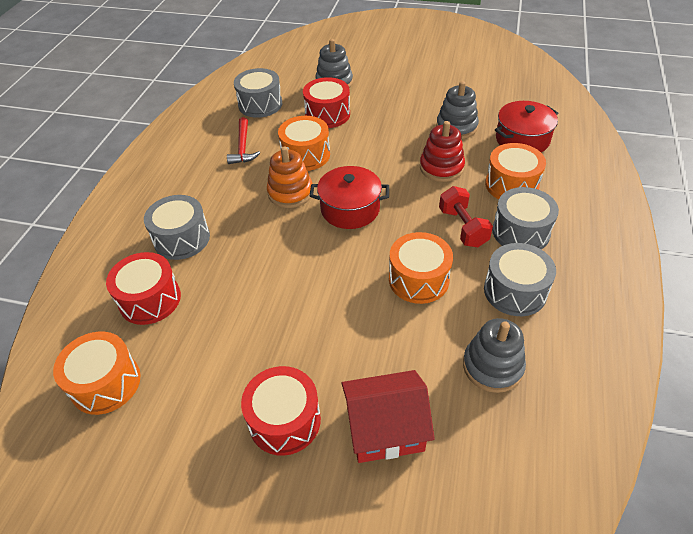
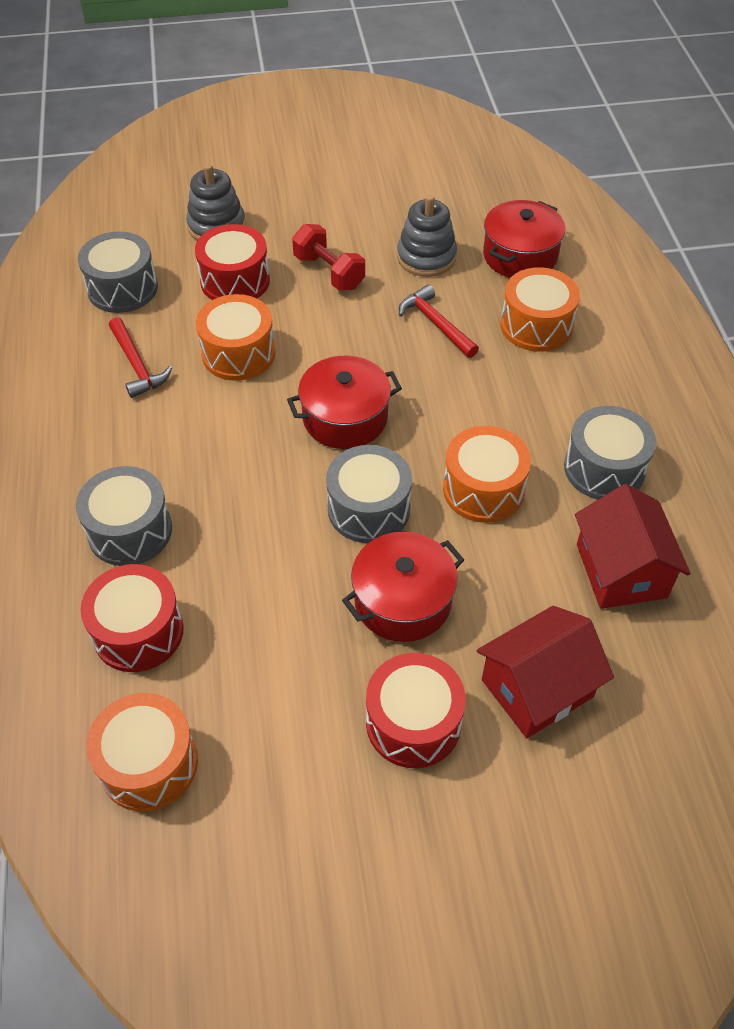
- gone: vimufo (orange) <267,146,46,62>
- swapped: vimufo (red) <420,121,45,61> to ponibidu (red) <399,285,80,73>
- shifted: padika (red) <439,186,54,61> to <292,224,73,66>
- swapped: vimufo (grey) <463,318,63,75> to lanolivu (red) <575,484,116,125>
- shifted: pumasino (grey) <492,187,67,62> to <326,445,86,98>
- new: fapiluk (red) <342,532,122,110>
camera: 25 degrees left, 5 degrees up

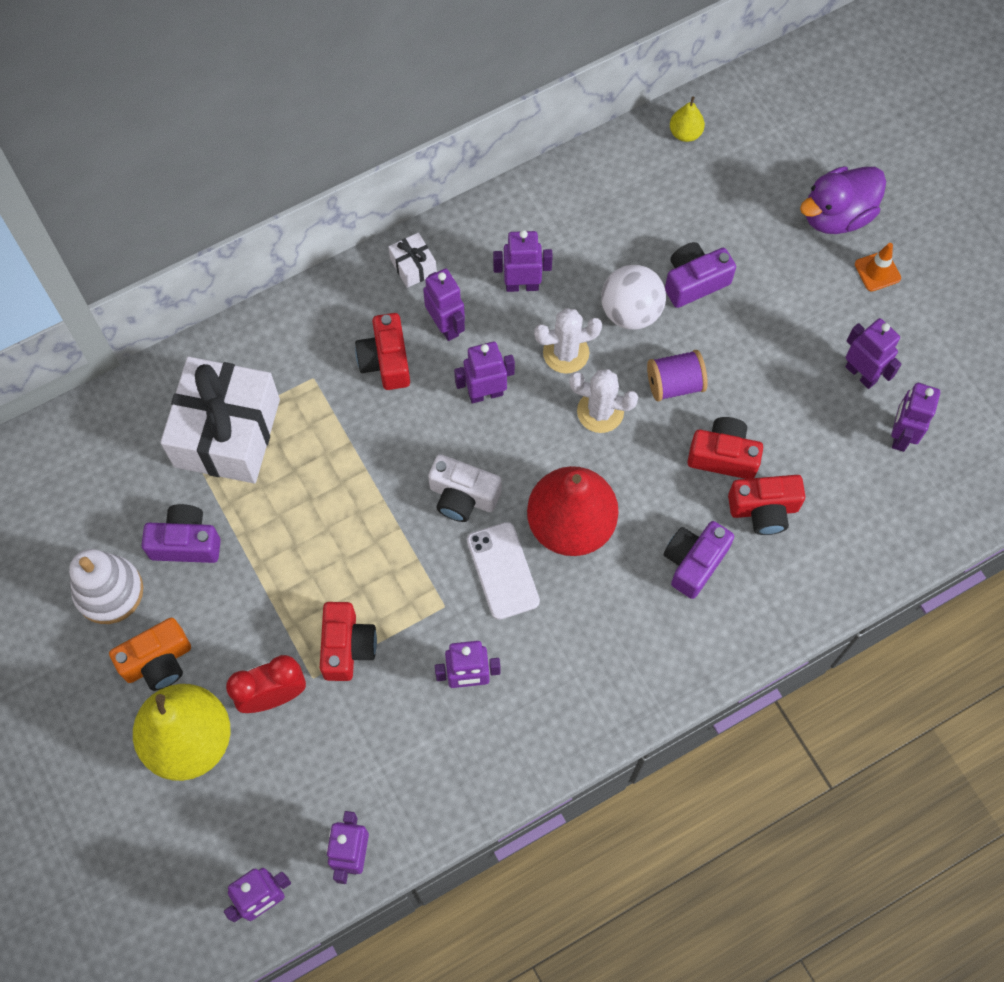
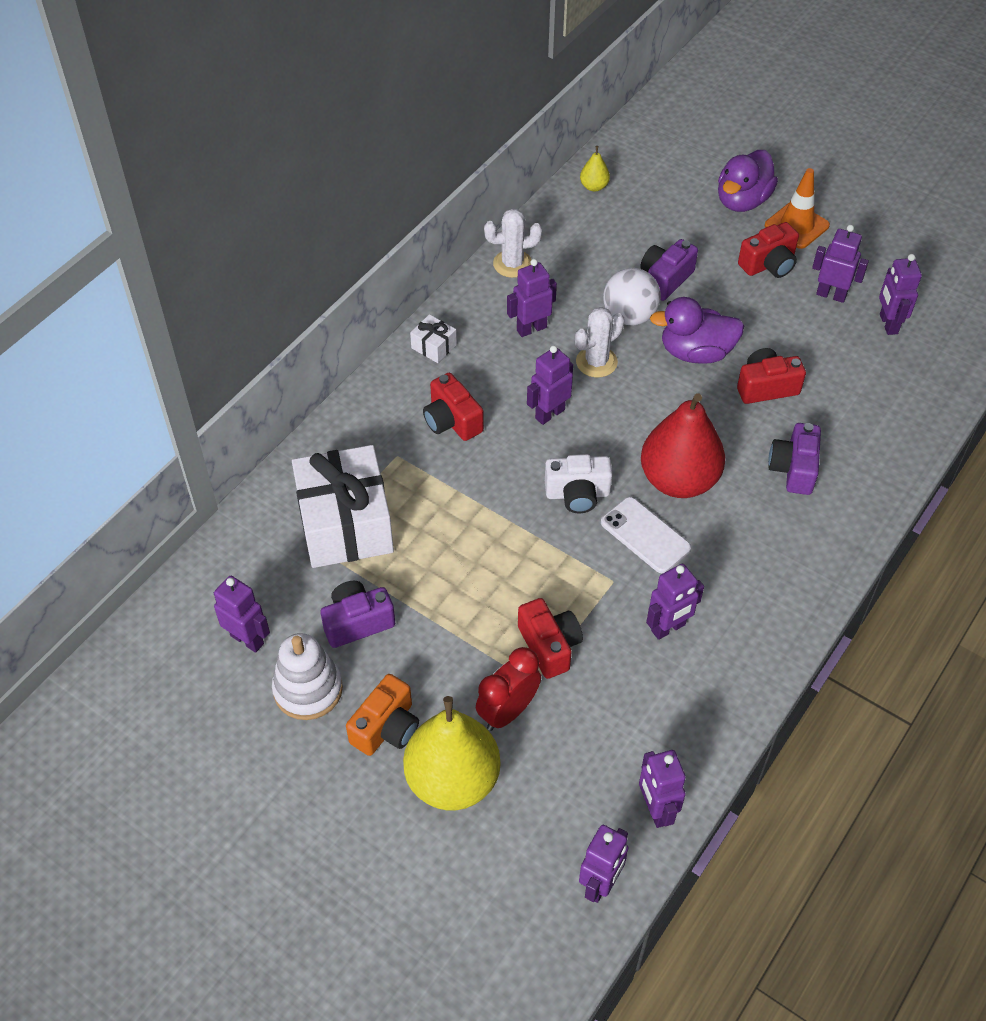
- shifted: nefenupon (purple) <423,268,42,73> to <214,576,56,77>
- shifted: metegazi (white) <569,369,69,64> to <484,208,58,70>
- swapped: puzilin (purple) <647,350,61,52> to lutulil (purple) <650,297,94,67>
- shifted: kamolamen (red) <728,475,77,60> to <738,222,61,56>
- scaled: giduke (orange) <855,243,46,49> = <765,168,65,81> x1.58
camera: 25 degrees left, 15 degrees down

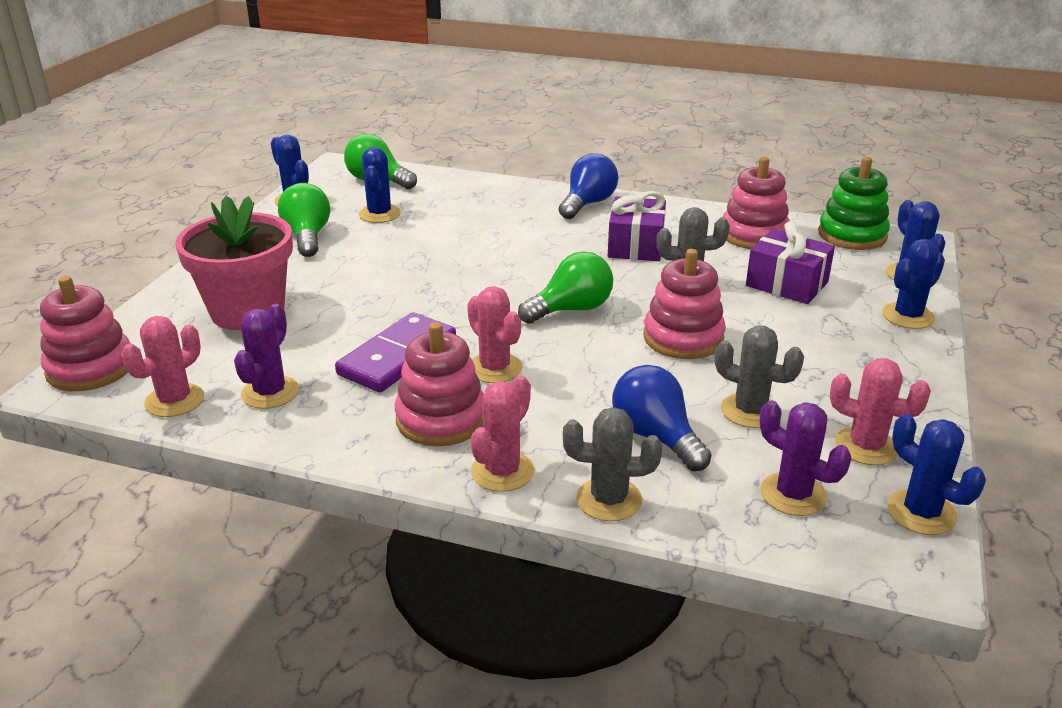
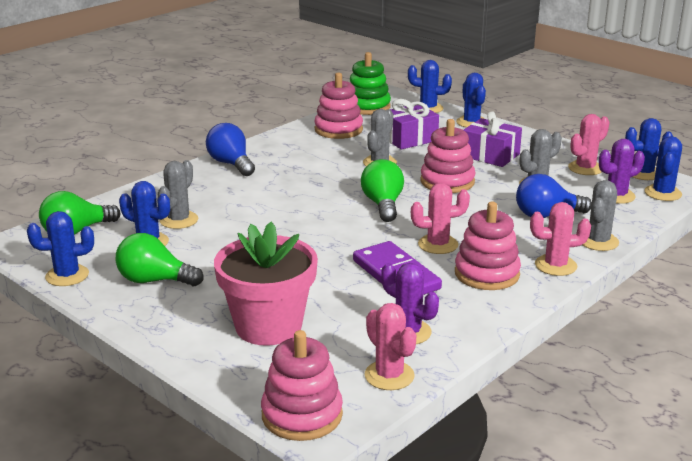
- rotated: metegazi (pink) <471,375,63,117> = <530,202,61,74> 60 degrees counterclockwise
- shifted: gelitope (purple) <608,191,58,70> to <464,111,58,56>
- new: metegazi (grey) <158,160,40,69>
- new: metegazi (blue) <644,136,38,65>
camera: 65 degrees left, 5 degrees down

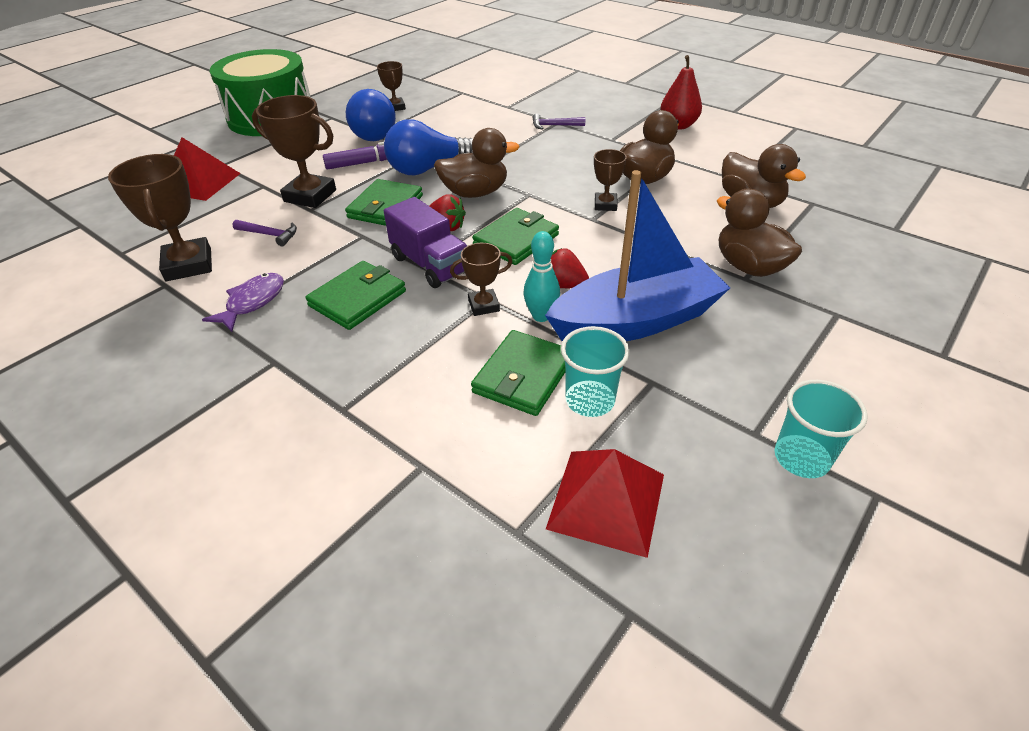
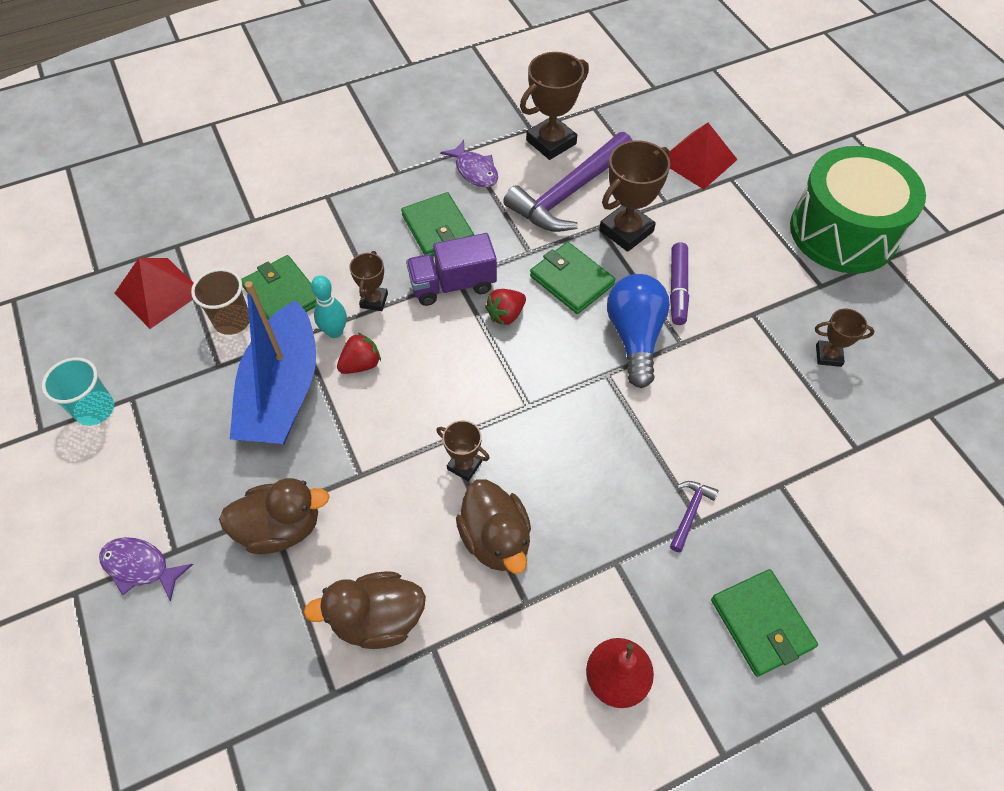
- rotated: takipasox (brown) <108,154,104,127> = <520,52,69,108> 45 degrees counterclockwise
- scaled: ponibidu (purple) <233,220,64,27> = <503,132,130,100> x2.41
- gone: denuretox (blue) <346,89,50,52>
- gone: lutulil (brown) <434,128,85,70>
- shifted: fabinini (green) <472,208,87,57> to <711,569,107,108>
- repainted: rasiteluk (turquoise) <561,326,69,91> to rasiteluk (brown) <191,268,58,67>
- new: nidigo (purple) <99,537,94,64>
camera: 115 degrees right, 15 degrees up

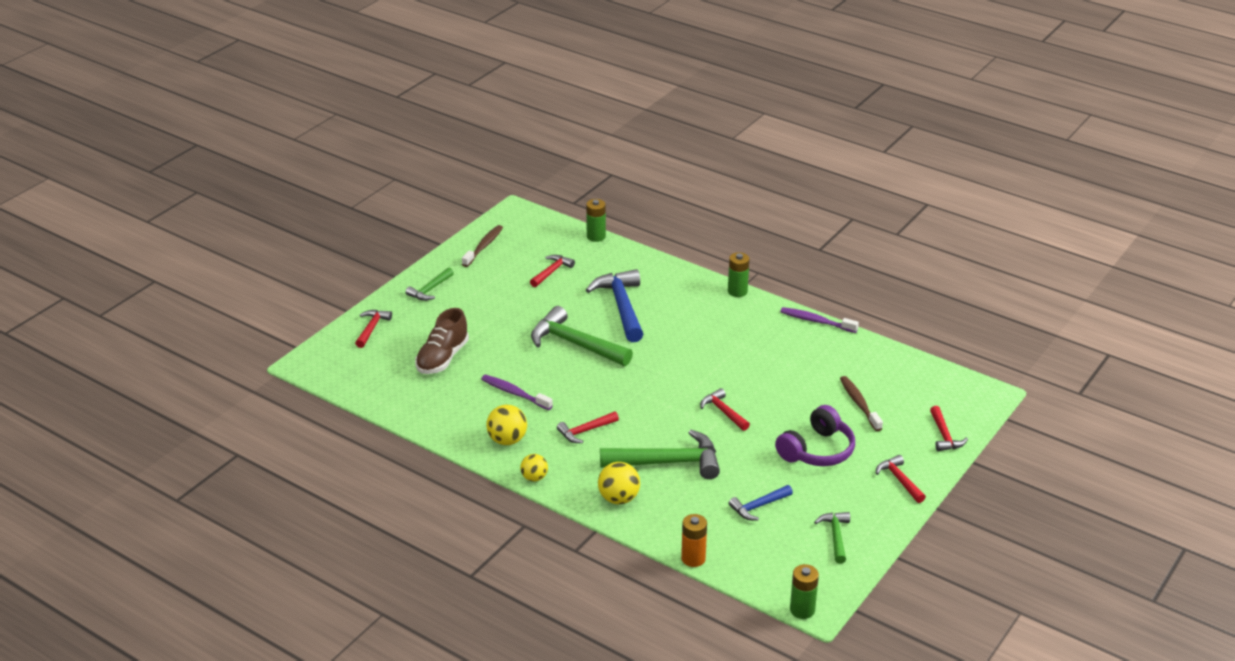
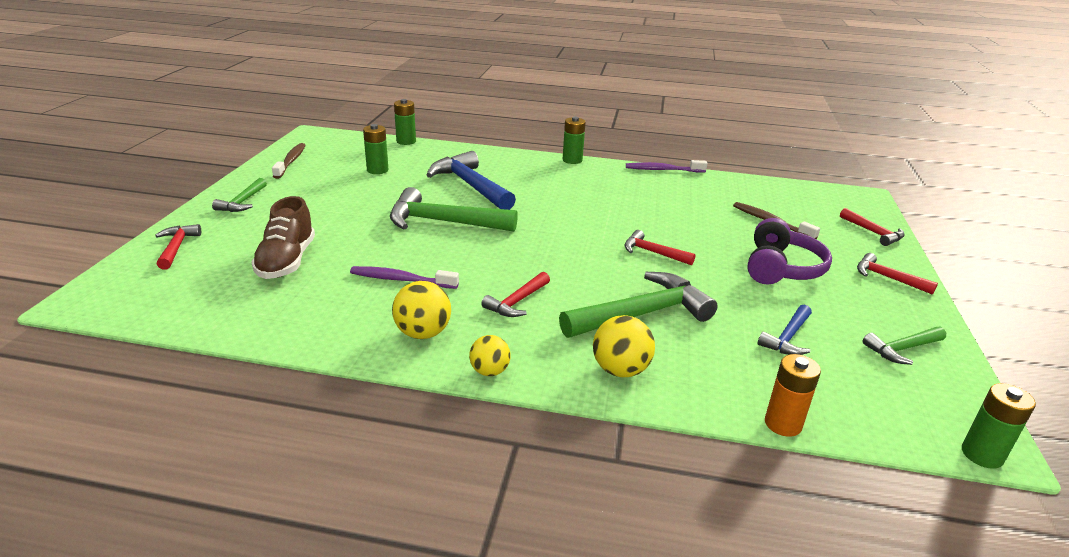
- swapped: ponibidu (red) <530,255,45,32> to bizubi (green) <363,124,26,50>
- rotated: ponibidu (green) <814,512,36,52> = <863,327,83,38> 90 degrees counterclockwise
camera: 25 degrees left, 5 degrees down

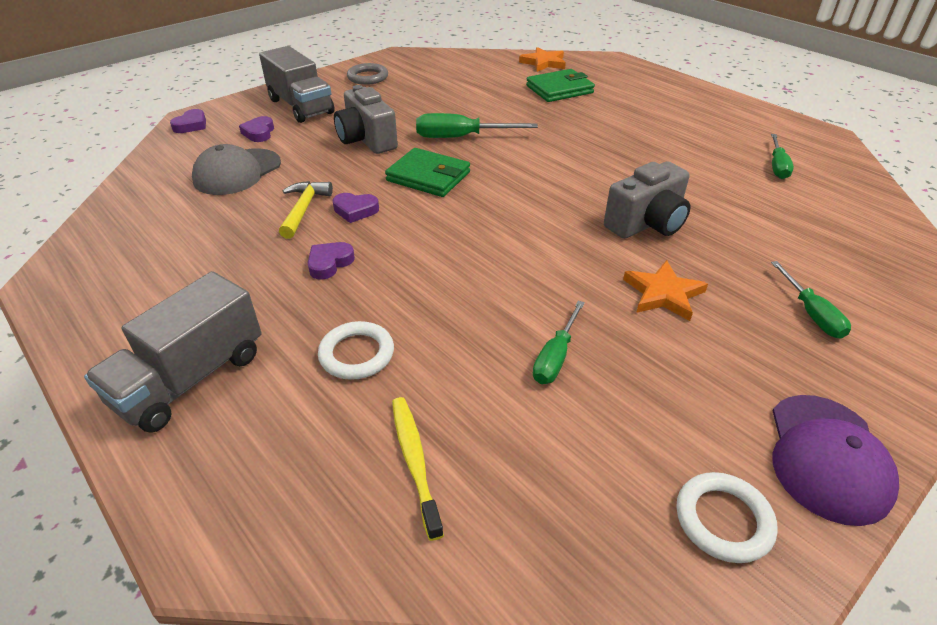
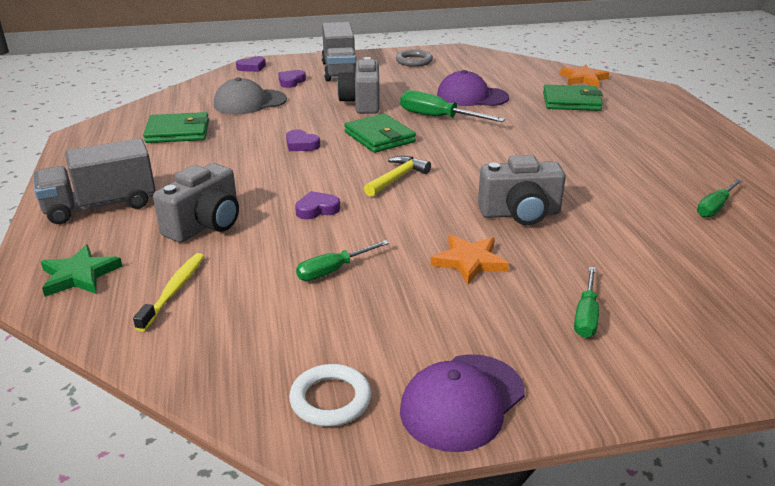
- shifted: ponibidu (yellow) <279,181,54,58> to <364,156,67,41>
- shifted: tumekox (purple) <308,242,47,38> to <295,191,45,28>
- swapped: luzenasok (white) <318,321,76,59> to kamolamen (grey) <153,163,86,80>
- new: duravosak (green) <41,245,82,52>
- new: fabinini (green) <143,112,66,31>
- new: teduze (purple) <437,70,72,36>
camera: 30 degrees right, 10 degrees down

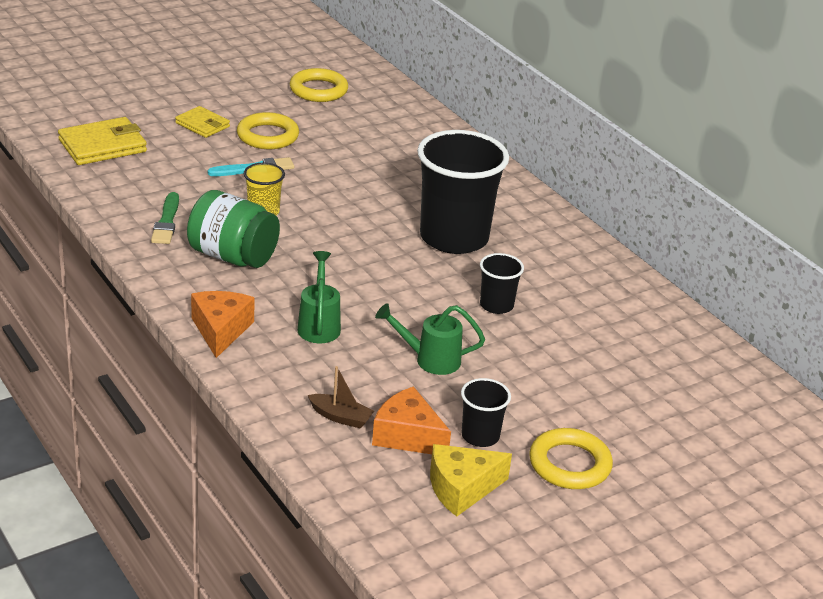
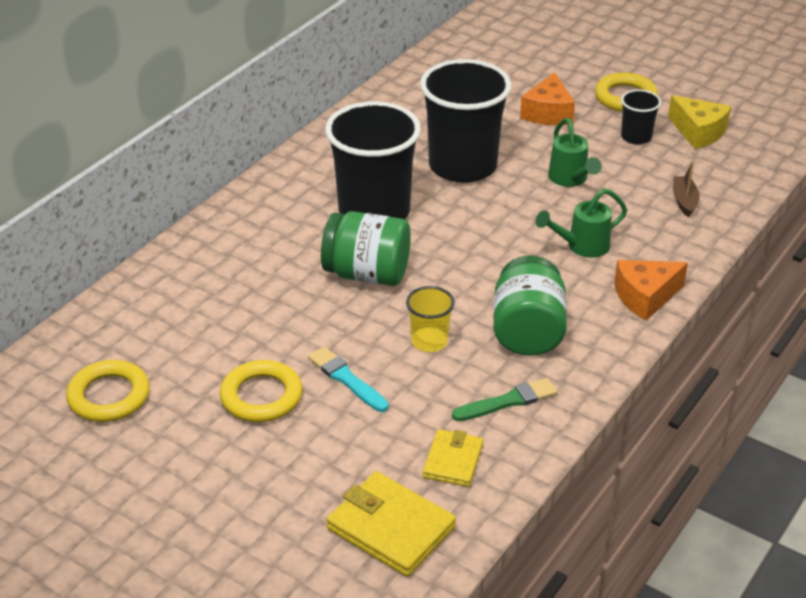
- shifted: fabinini (yellow) <175,106,55,32> to <423,429,60,58>
- shifted: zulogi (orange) <372,386,79,68> to <520,72,55,53>
- scaled: rasiteluk (black) <480,253,44,61> = <420,59,92,124> x2.16
- new: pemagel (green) <321,211,90,75>
camera: 110 degrees left, 5 degrees up

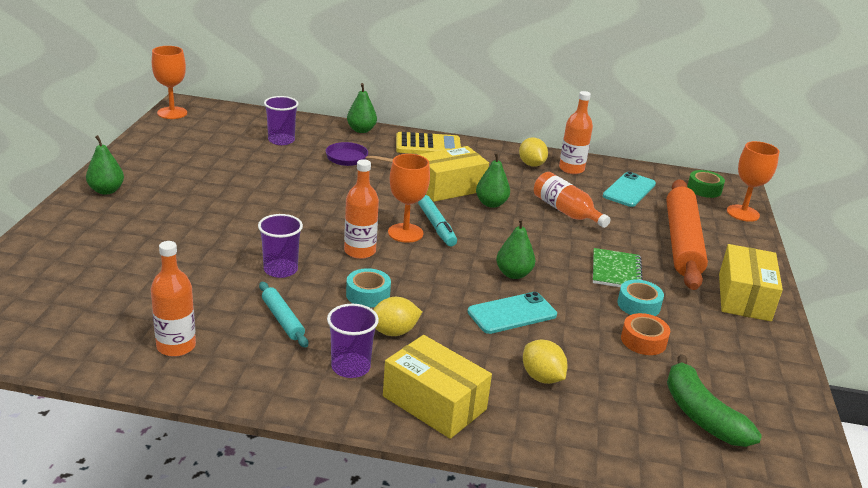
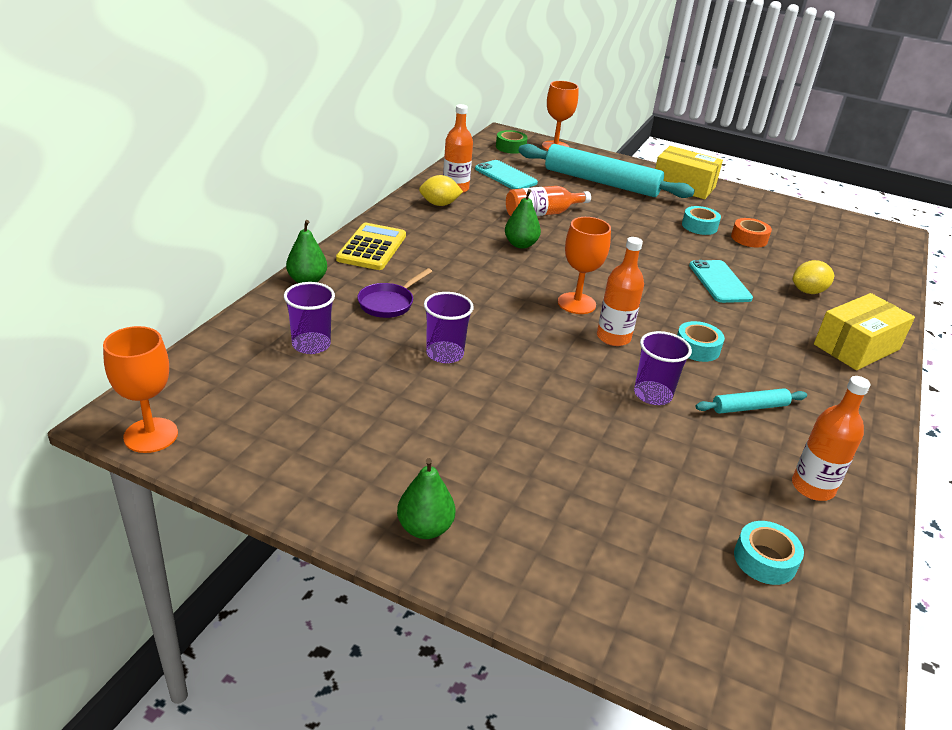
- shifted: rasiteluk (purple) <327,304,52,74> to <424,292,50,71>
- gone: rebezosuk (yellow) <373,297,49,39>
- gone: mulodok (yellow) <417,146,72,56>
- gone: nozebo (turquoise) <418,195,39,51>
- gone: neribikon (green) <496,218,39,61>
- gone: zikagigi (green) <593,248,50,39>
- repainted: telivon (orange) <666,179,42,111> to telivon (turquoise) <519,144,176,54>
- gone: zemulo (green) <667,354,95,93>
- new: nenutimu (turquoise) <734,521,70,64>
camera: 75 degrees left, 5 degrees up

